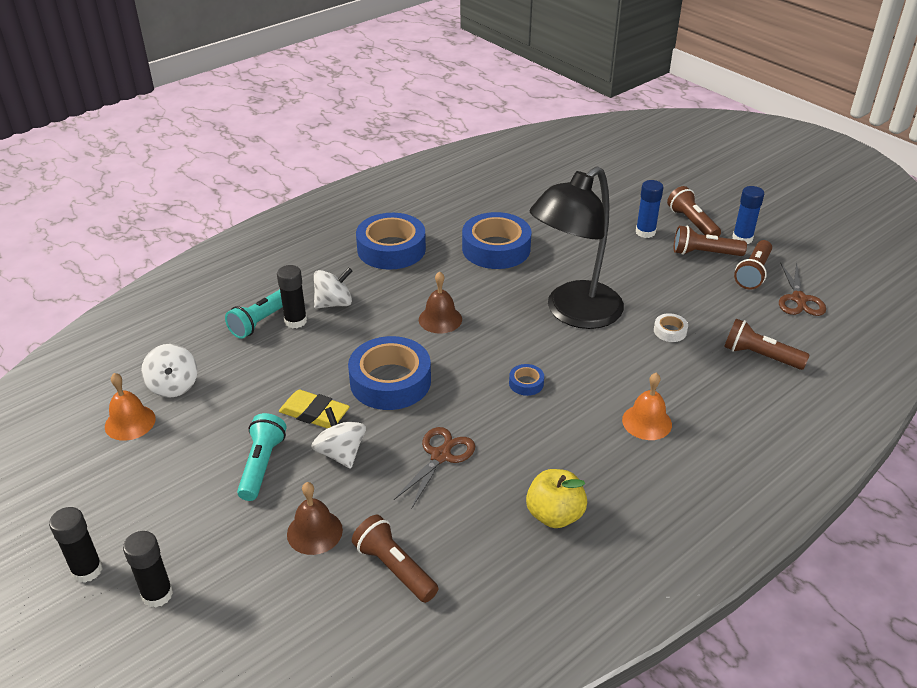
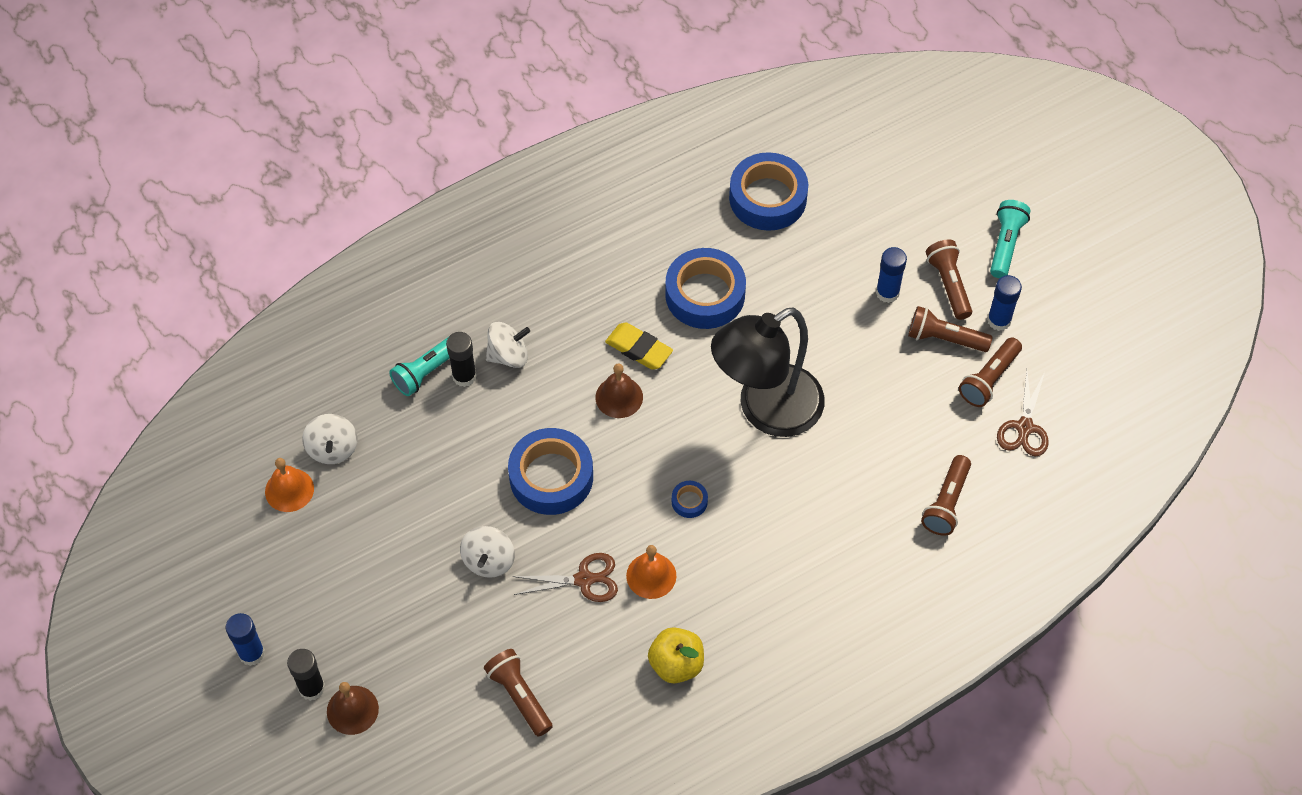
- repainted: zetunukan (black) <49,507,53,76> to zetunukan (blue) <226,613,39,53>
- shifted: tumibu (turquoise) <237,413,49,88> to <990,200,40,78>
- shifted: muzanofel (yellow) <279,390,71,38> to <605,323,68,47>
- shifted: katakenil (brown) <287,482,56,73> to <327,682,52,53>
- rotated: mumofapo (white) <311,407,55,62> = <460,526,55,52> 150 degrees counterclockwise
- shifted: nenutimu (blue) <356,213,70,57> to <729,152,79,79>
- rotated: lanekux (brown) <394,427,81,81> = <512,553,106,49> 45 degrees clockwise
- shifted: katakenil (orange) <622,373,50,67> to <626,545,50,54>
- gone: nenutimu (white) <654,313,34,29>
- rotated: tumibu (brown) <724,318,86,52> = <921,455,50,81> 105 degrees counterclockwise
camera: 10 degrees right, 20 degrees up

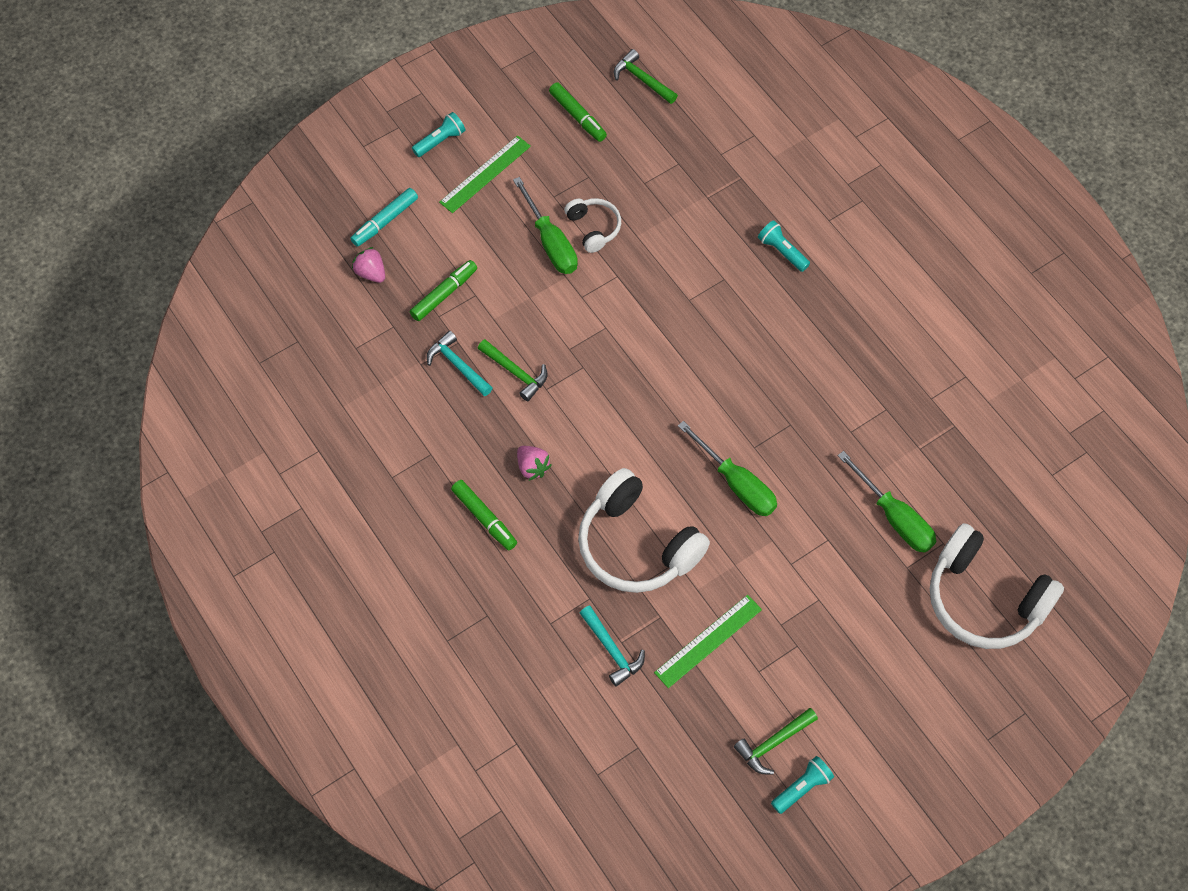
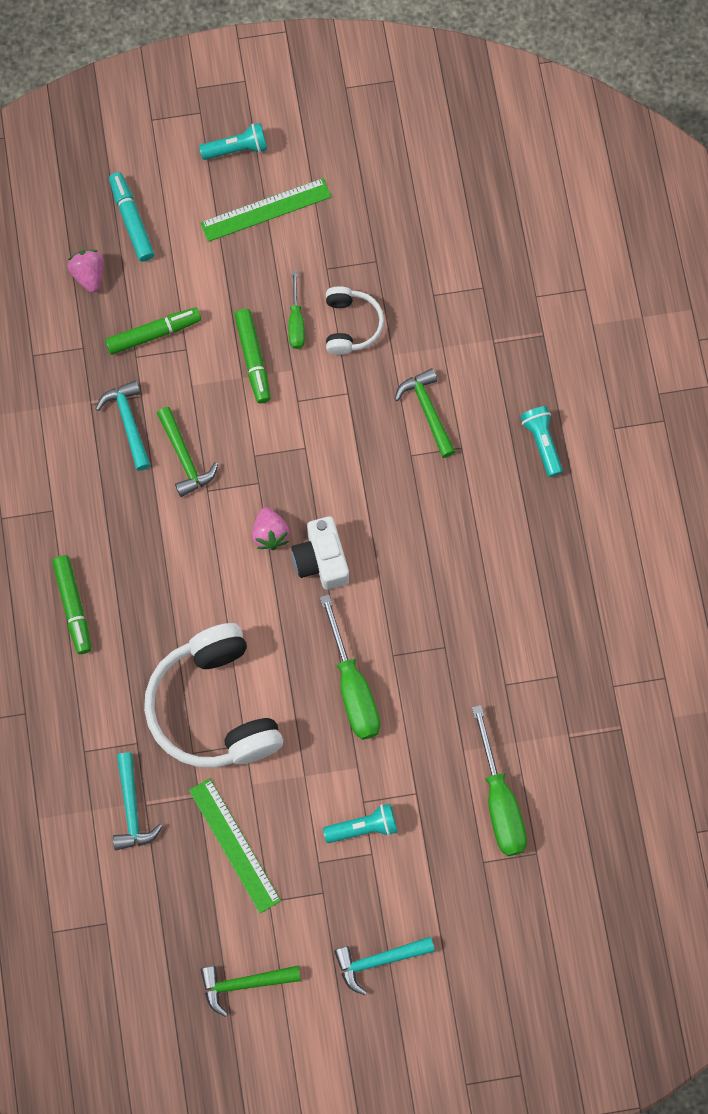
- rotated: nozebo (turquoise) <350,188,68,59> = <109,172,45,90> 90 degrees clockwise
- scaled: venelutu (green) <513,177,65,97> = <289,271,16,78> x0.57
- shifted: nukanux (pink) <517,446,35,35> to <252,507,37,43>
- shifted: nozebo (green) <549,82,58,60> to <234,309,37,94>
- shifted: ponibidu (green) <614,49,64,55> to <395,368,61,90>
- rotated: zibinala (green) <654,595,108,93> = <189,778,92,135> 75 degrees clockwise
- shifted: tumibu (turquoise) <771,756,63,58> to <323,803,74,40>
- gone: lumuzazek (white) <930,523,134,126>
- new: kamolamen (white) <292,516,57,74>
- new: ponibidu (turquoise) <334,936,101,59>
camera: 25 degrees right, 10 degrees up

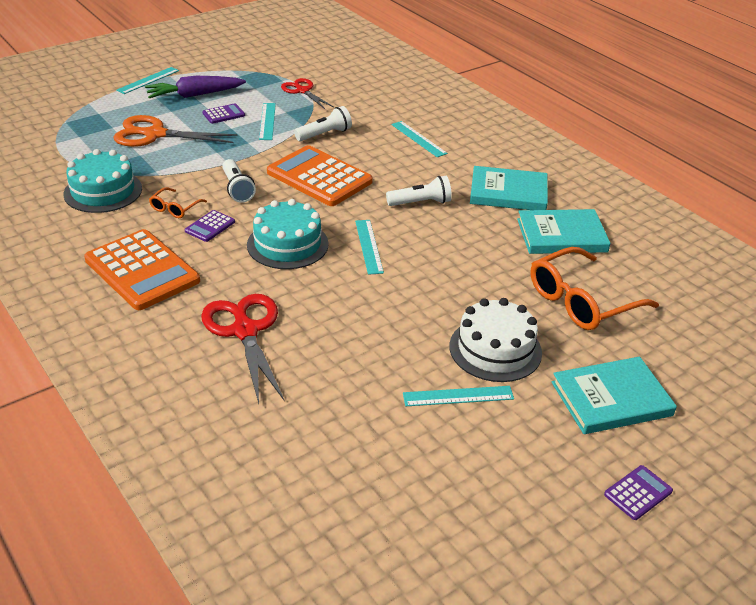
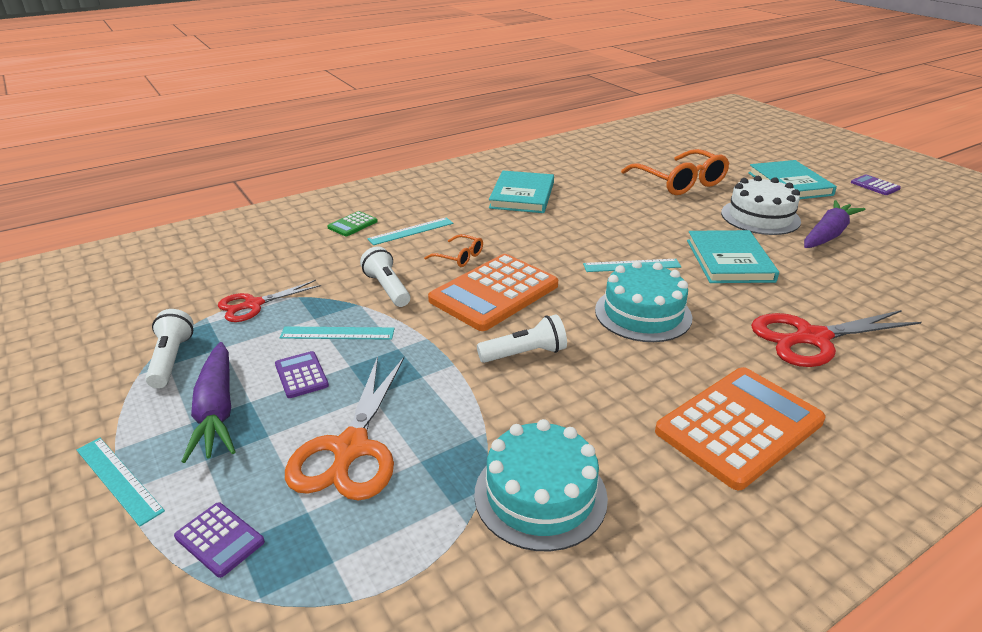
- shifted: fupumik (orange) <149,187,58,31> to <424,234,59,33>
- shifted: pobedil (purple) <185,210,50,32> to <174,502,91,76>
- shifted: tumibu (white) <386,176,66,30> to <145,309,49,79>
- swapped: zibinala (turquoise) <403,386,111,20> to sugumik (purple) <804,200,62,48>
- shifted: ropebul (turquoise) <517,209,94,45> to <687,230,92,53>
- new: pobedil (green) <327,211,51,25>
camera: 85 degrees left, 5 degrees down

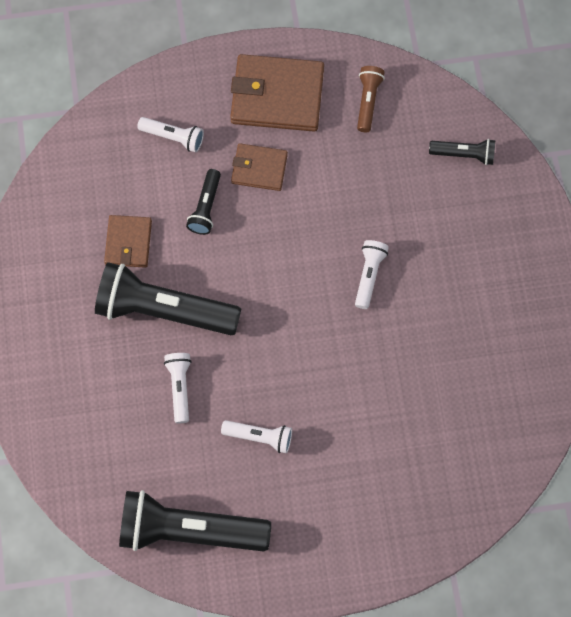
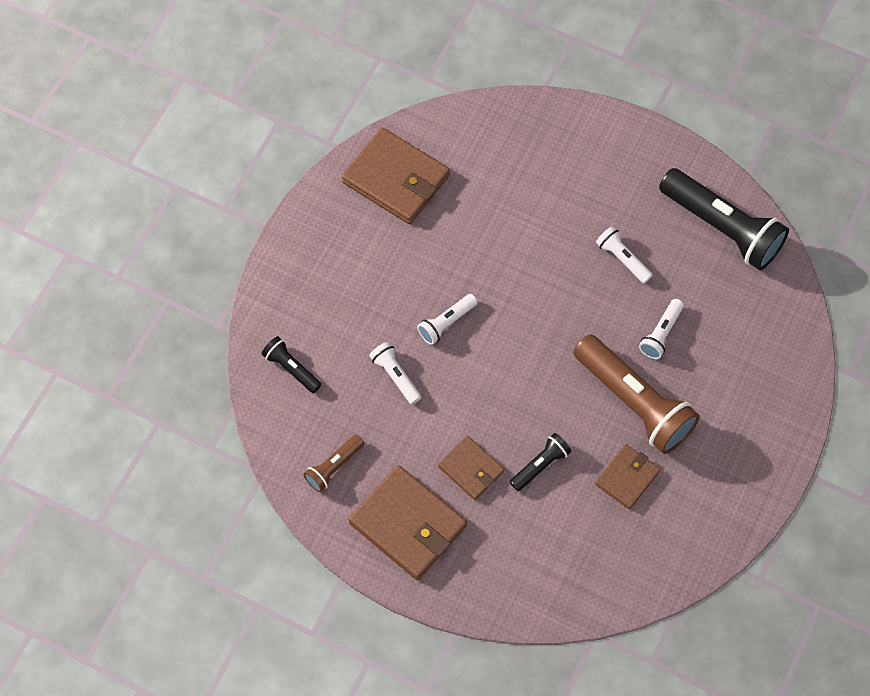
- repainted: tumibu (black) <95,262,146,73> to tumibu (brown) <573,335,127,119>
- shifted: tumibu (white) <137,117,67,35> to <369,342,53,63>
- new: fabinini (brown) <342,128,108,96>
camera: 145 degrees left, 5 degrees down

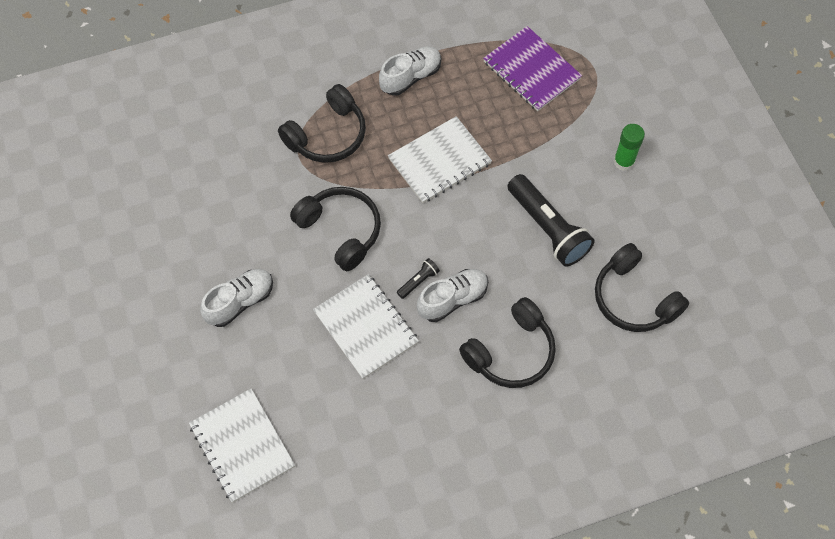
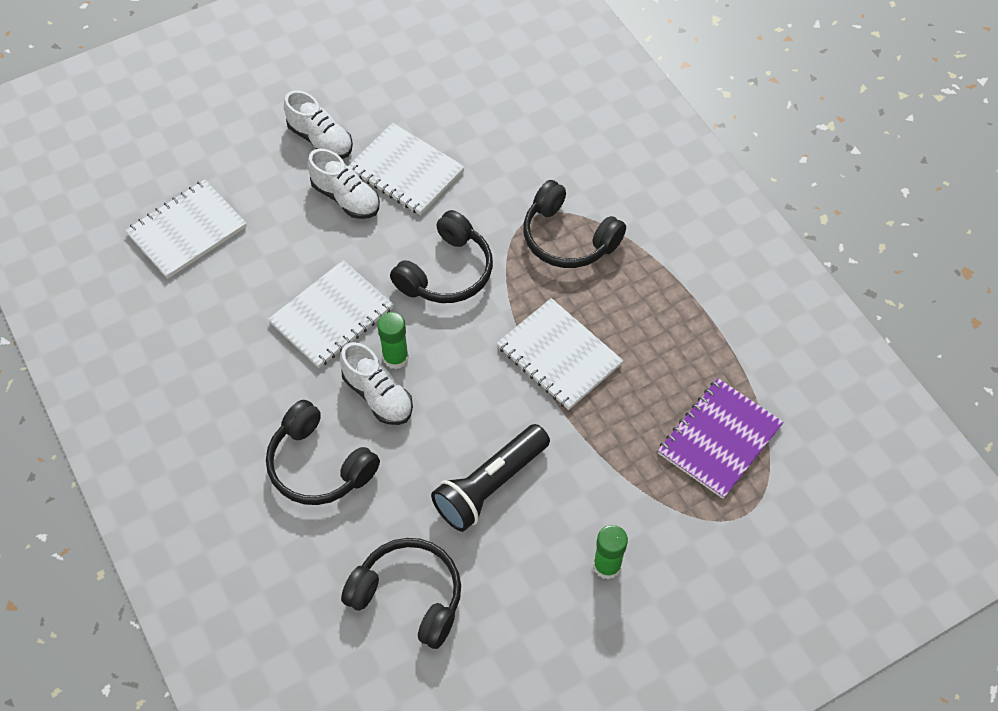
- shifted: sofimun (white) <379,46,62,50> to <284,90,69,69>
- swapped: tumibu (black) <397,258,43,41> to zetunukan (green) <377,312,32,57>
- rotated: lumuzazek (black) <595,243,94,89> = <341,538,120,111> 75 degrees clockwise
- new: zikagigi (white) <348,123,117,92>
camera: 80 degrees right, 5 degrees down

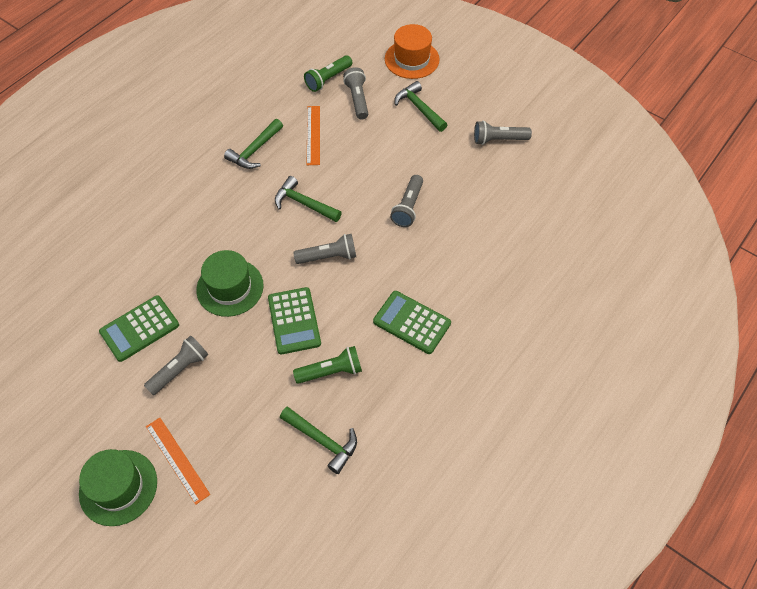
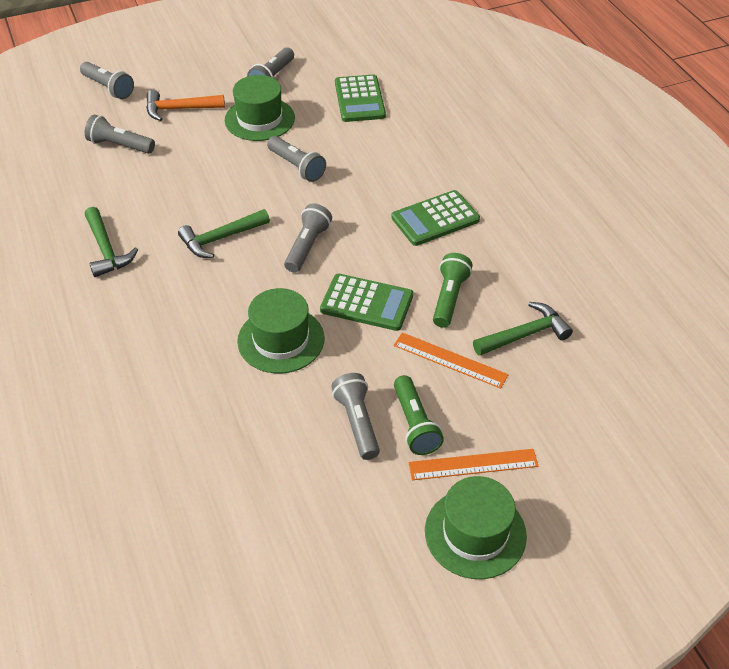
- shifted: pobedil (green) <99,295,80,67> to <335,75,51,47>
- shifted: tumibu (green) <304,55,48,37> to <394,375,50,80>
- shifted: zibinala (orange) <307,106,13,59> to <394,332,114,57>
- swapped: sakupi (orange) <385,24,55,55> to tumibu (grey) <80,62,54,37>
- repainted: ponibidu (green) <394,81,53,51> to ponibidu (orange) <146,90,79,31>
- new: sakupi (green) <225,75,70,66>
camera: 60 degrees left, 10 degrees down

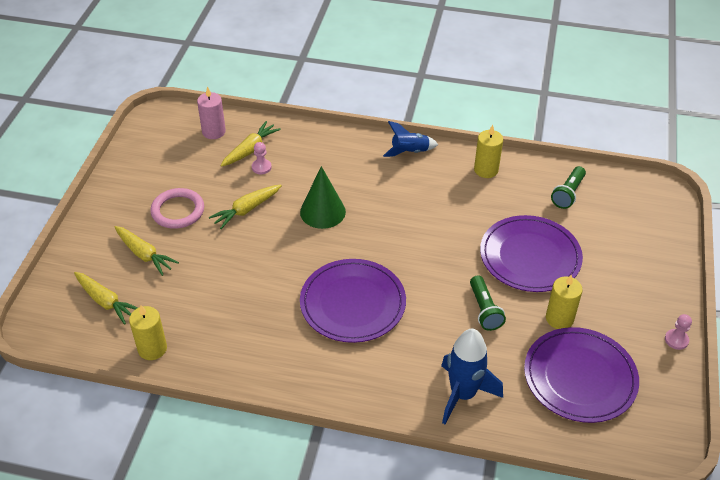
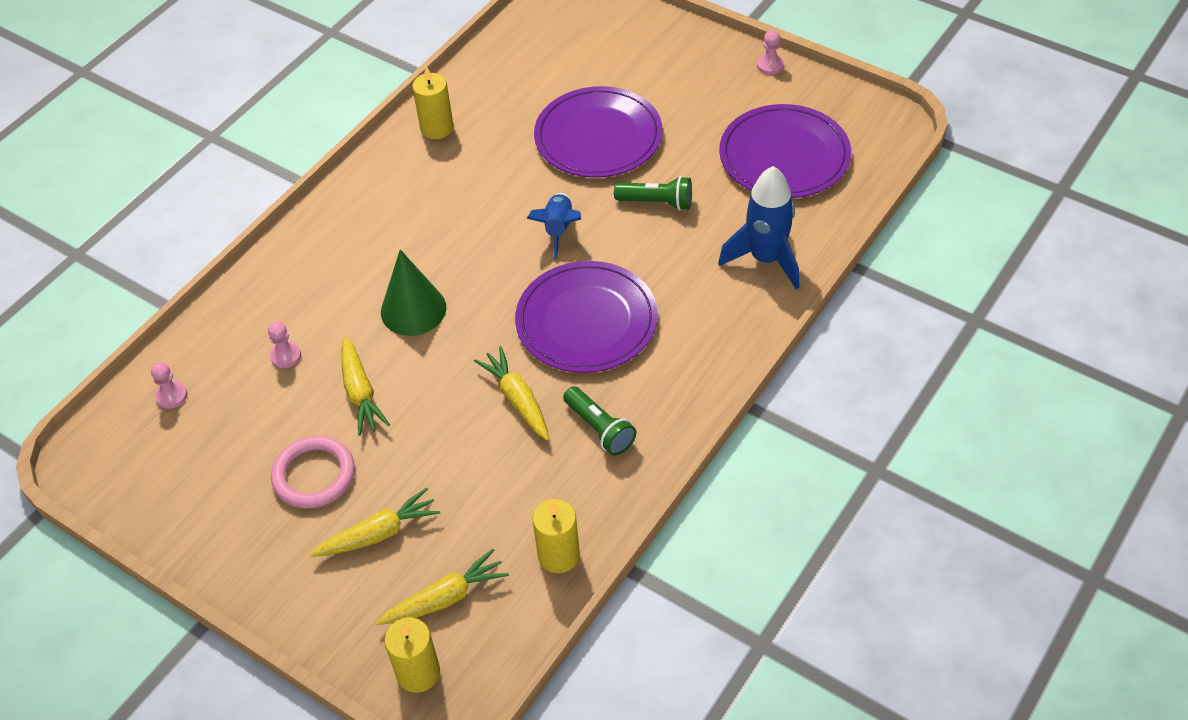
- swapped: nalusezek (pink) <197,86,29,53> to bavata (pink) <151,362,37,47>
- shifted: sugumik (yellow) <220,121,61,46> to <474,346,75,94>
- shifted: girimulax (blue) <383,121,55,36> to <527,193,54,66>
- shifted: nalusezek (yellow) <546,275,37,54> to <384,617,56,76>
- shifted: tumibu (green) <551,166,35,43> to <563,386,73,70>
camera: 65 degrees left, 5 degrees up

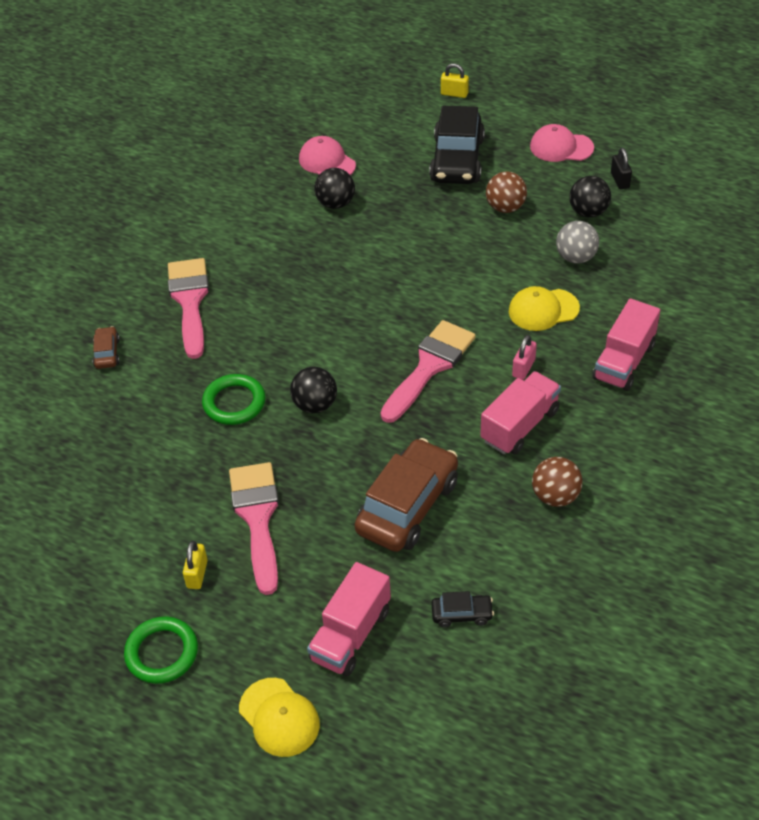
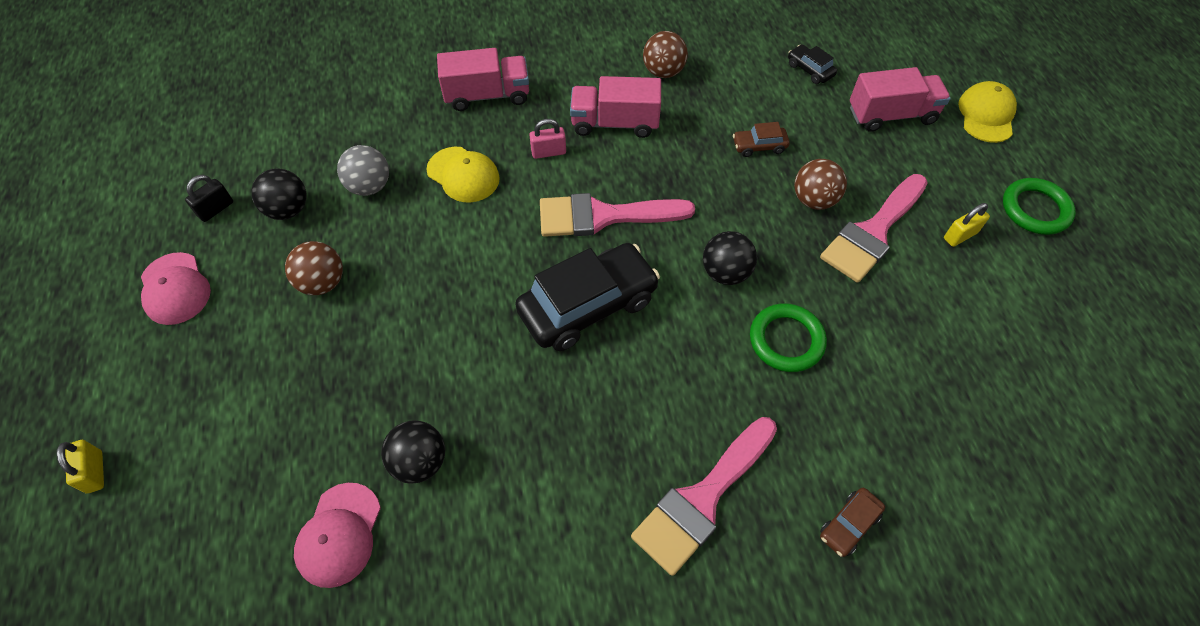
- scaled: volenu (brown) <355,438,103,114> = <733,122,57,35> x0.45
- shifted: volenu (black) <429,106,56,78> to <515,243,145,108>
- new: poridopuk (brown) <794,159,53,51>
camera: 130 degrees left, 10 degrees up

